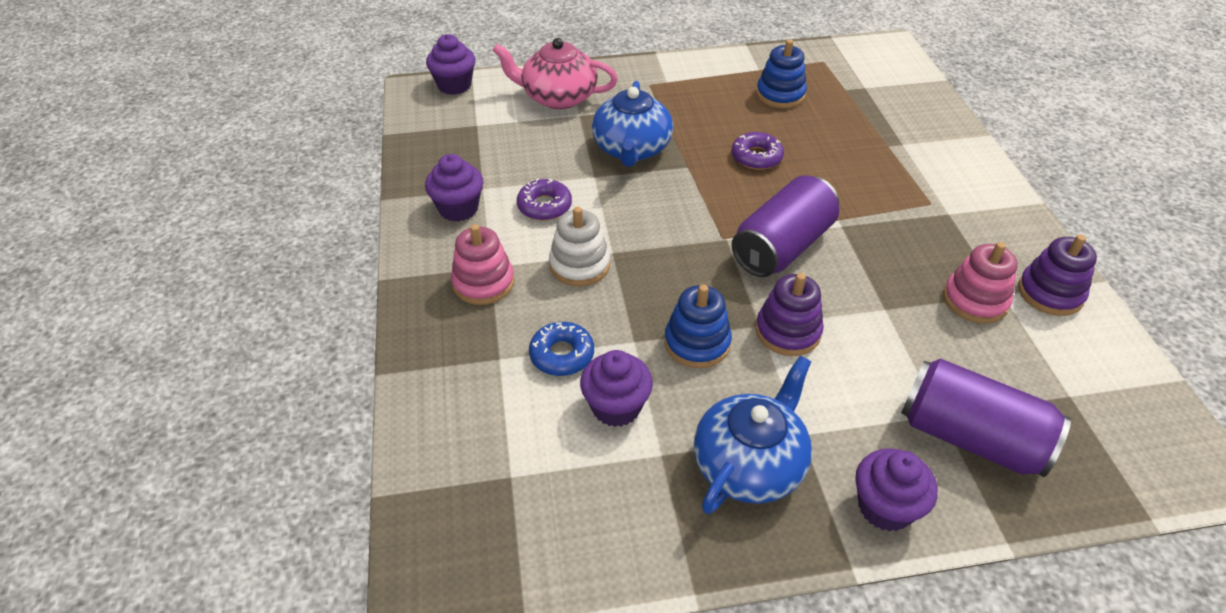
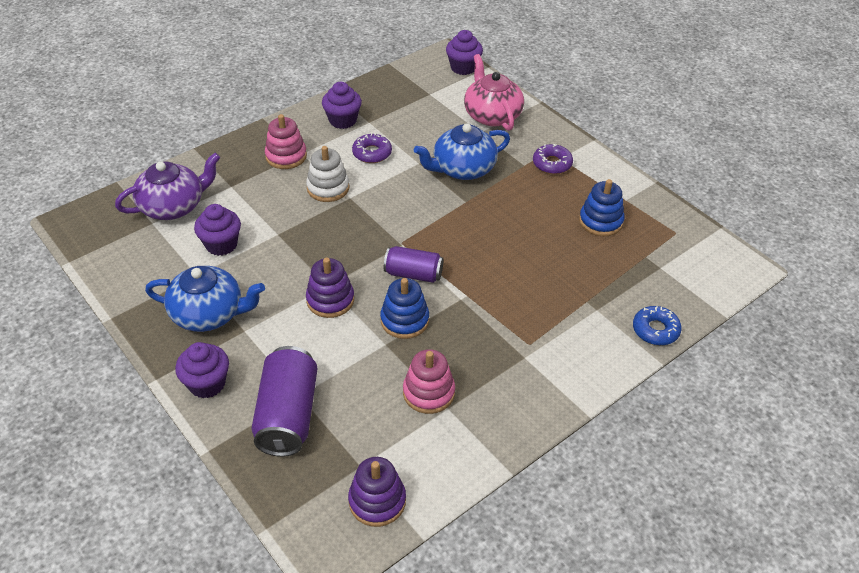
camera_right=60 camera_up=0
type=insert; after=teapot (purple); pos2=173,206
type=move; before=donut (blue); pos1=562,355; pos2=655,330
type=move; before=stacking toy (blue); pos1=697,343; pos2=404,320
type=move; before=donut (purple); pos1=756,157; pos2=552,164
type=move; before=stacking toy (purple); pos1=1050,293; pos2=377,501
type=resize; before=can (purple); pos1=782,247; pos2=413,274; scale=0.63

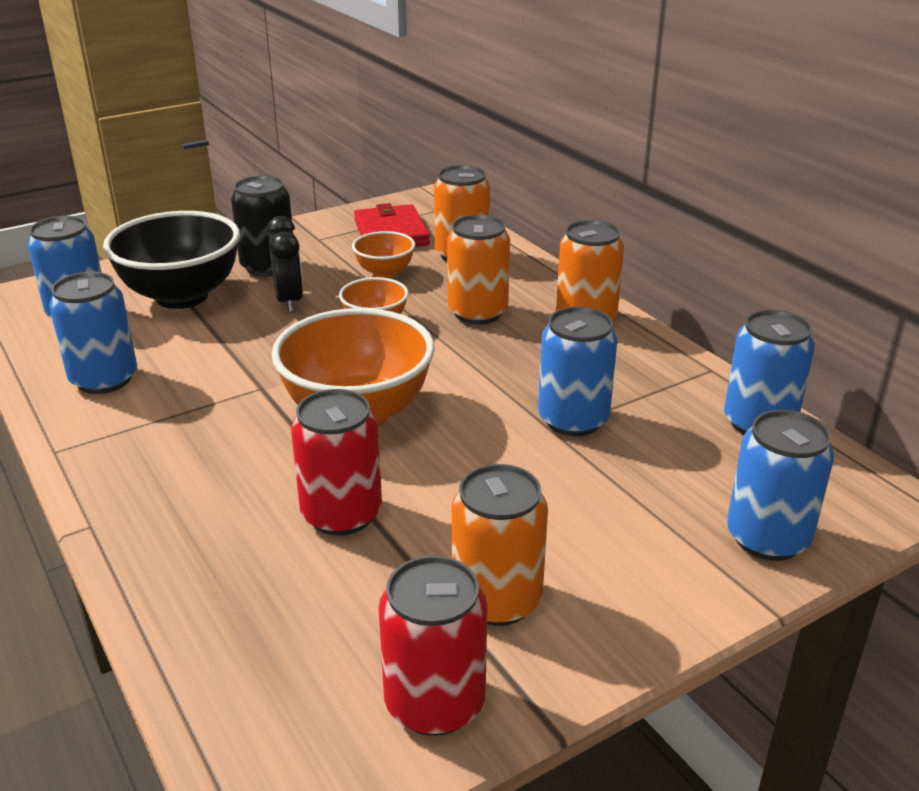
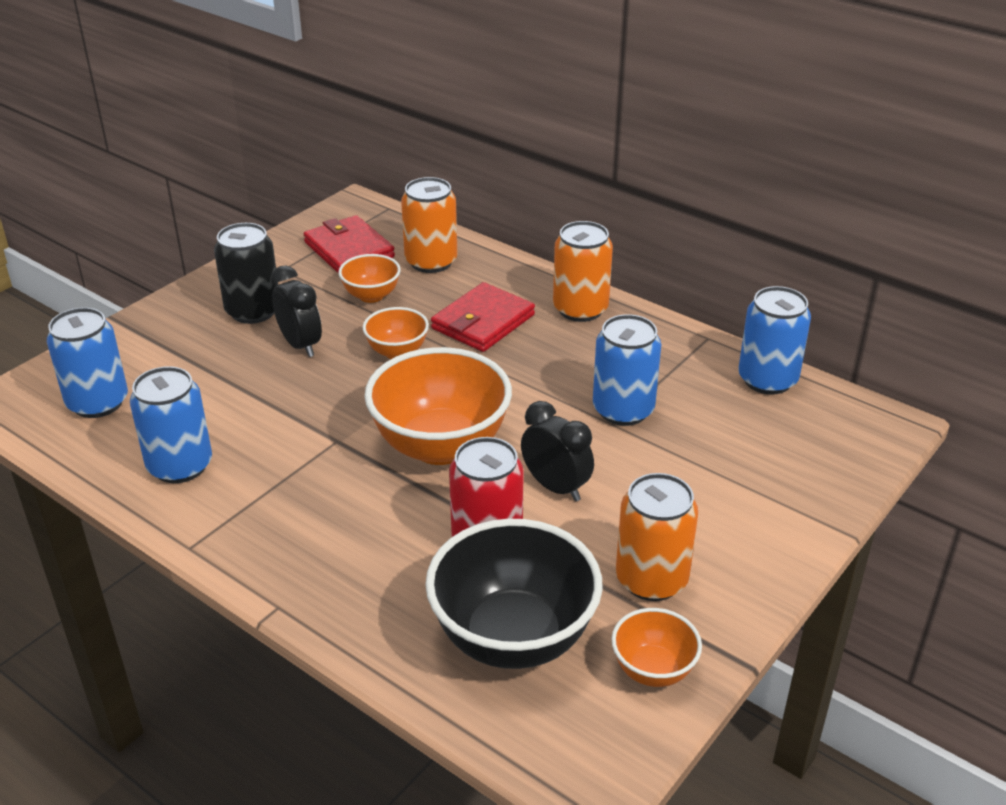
camera_right=-20 camera_up=5
type=delete; before=can (blue); pos1=767,538
type=insert; after=clock (black); pos2=556,487
type=move; before=bowl (black); pos1=182,296; pos2=513,638
type=replace; before=can (red); after=bowl (orange); pos1=434,703; pos2=653,670
type=replace; before=can (orange); after=wallet (red); pos1=477,312; pos2=483,322

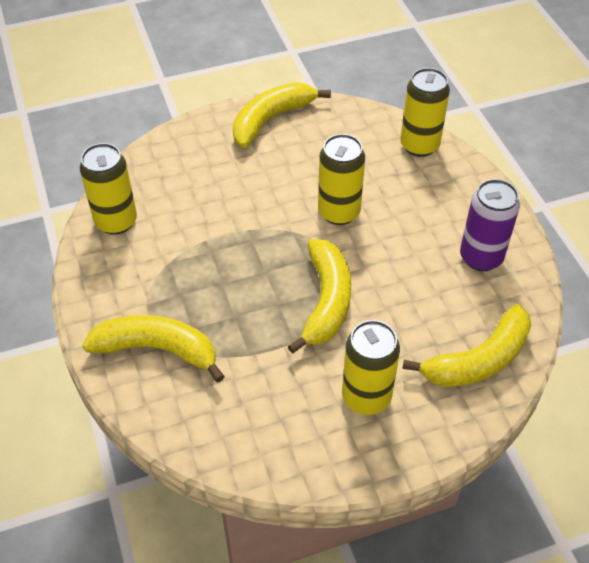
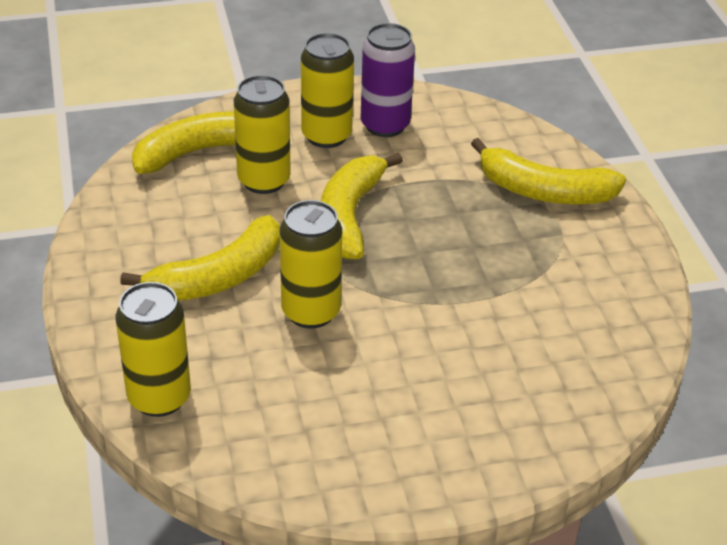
camera_right=-175 camera_up=-10
type=move; before=can (yellow); pos1=116,221; pos2=264,180
type=move; before=banana (yellow); pos1=271,119; pos2=218,277
type=move; before=can (purple); pos1=481,257; pos2=385,125

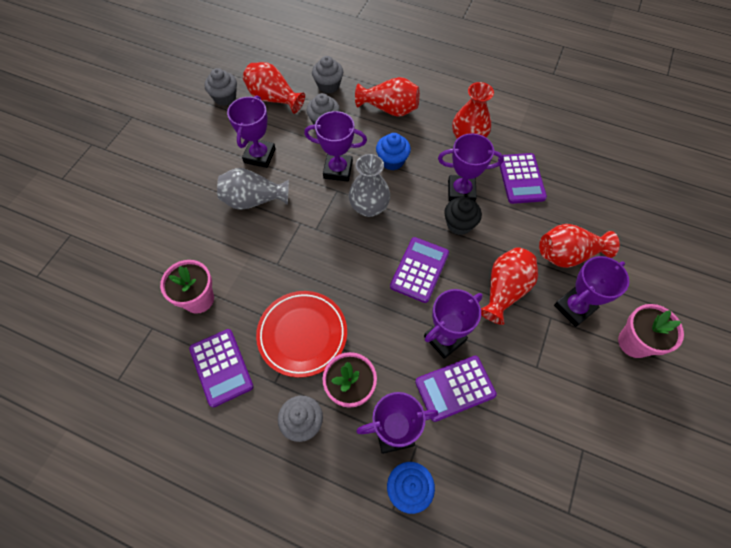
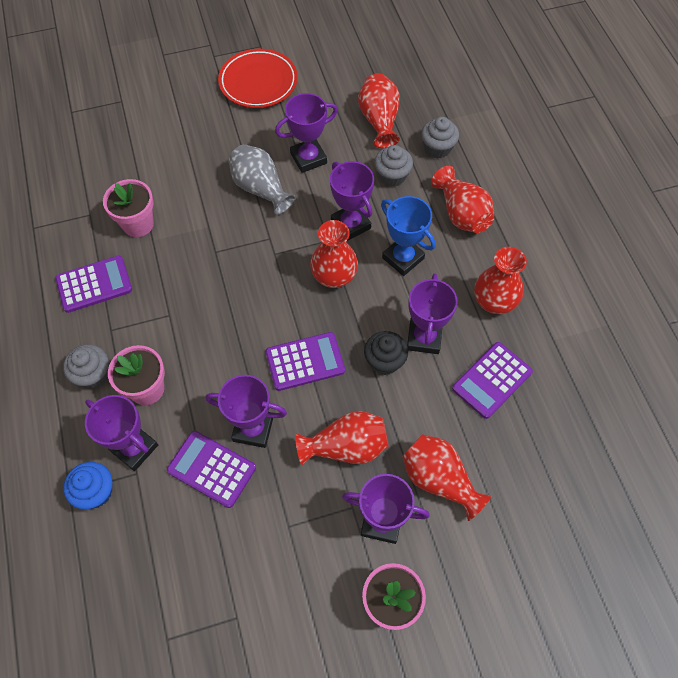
camera_right=50 camera_up=0
type=delete; before=cupcake (grey); pos1=225,97
type=move; before=plate (red); pos1=302,335; pos2=258,82
type=replace; before=cupcake (blue); after=trophy (blue); pos1=392,161; pos2=403,258
type=recolor; before=vase (grey); after=vase (red); pos1=369,207; pos2=334,276
type=rotate; before=calculator (purple); pos1=221,367; pos2=94,284; turn=-135
type=rotate; before=trophy (purple); pos1=461,191; pos2=424,338; turn=45

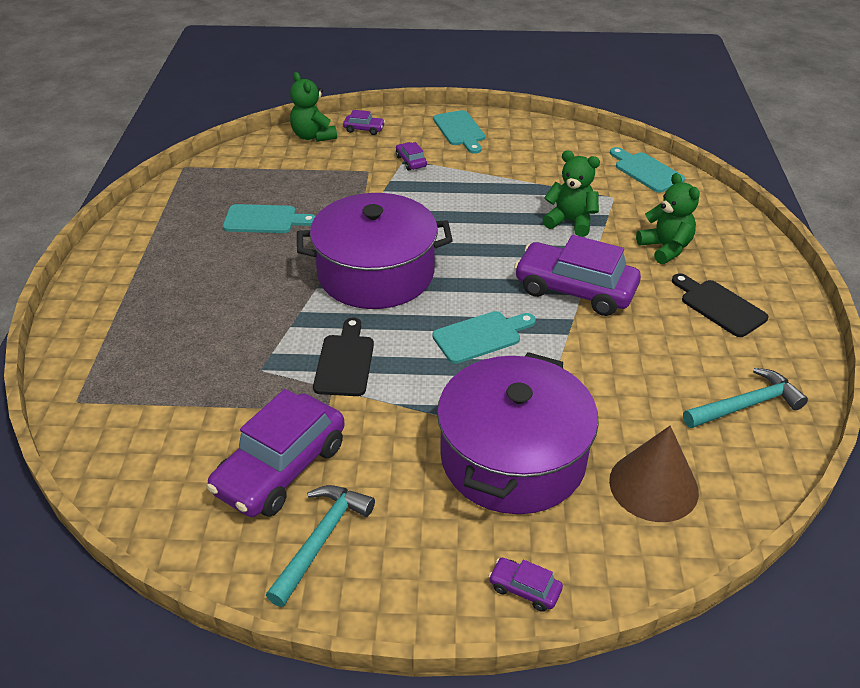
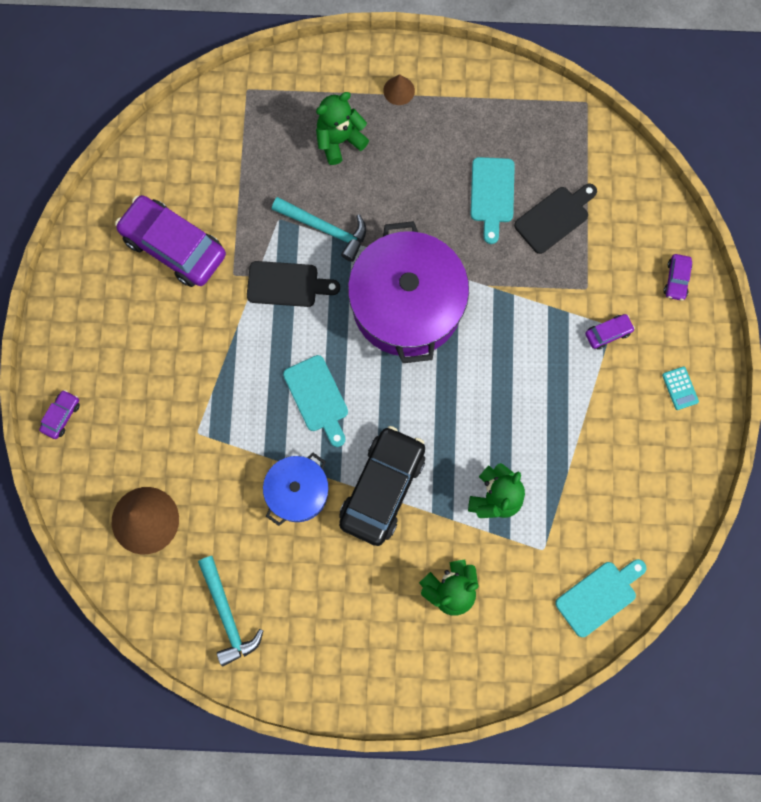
camera_right=90 camera_up=35
type=delete; before=pot (purple); pos1=512,457
type=insert; after=pot (blue); pos2=297,492
type=insert; after=cone (brown); pos2=399,90
type=move; before=hammer (turquoise); pos1=321,540; pos2=325,229
type=move; before=teddy bear (green); pos1=313,136; pos2=339,140
type=move; before=cutting board (black); pos1=719,306; pos2=554,218
type=replace; before=cutting board (turquoise); after=calculator (turquoise); pos1=460,130; pos2=680,388
type=recolor; before=car (purple); after=car (black); pos1=575,290; pos2=382,488

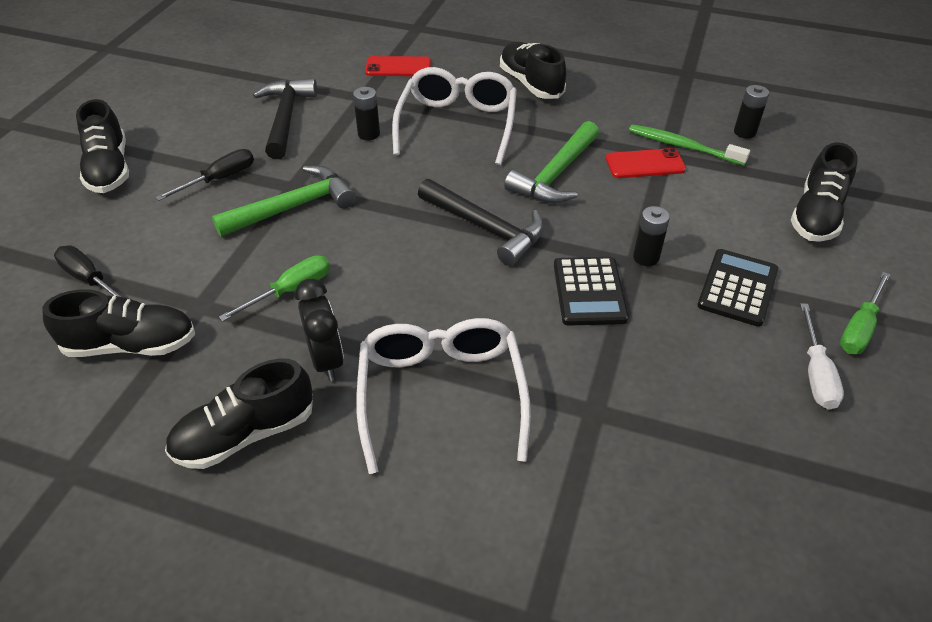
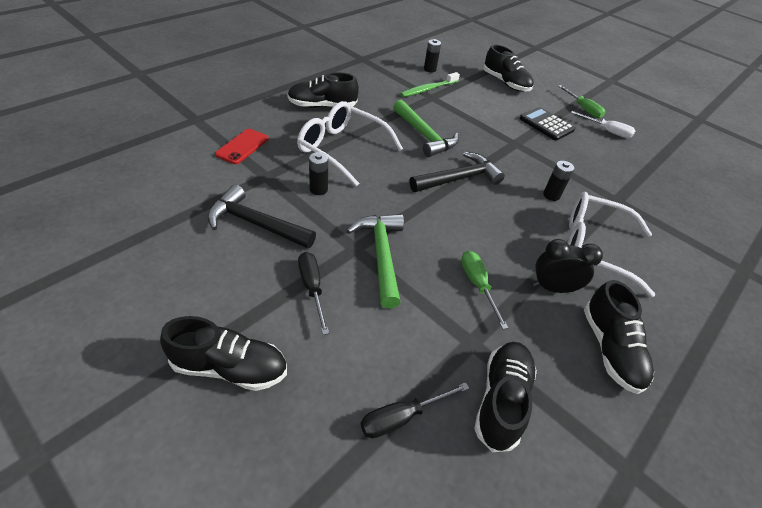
camera_right=-70 camera_up=0
type=delete; before=calculator (black); pos1=589,292
type=delete; before=phone (red); pos1=645,164
type=move; before=battery (black); pos1=646,257; pos2=551,195

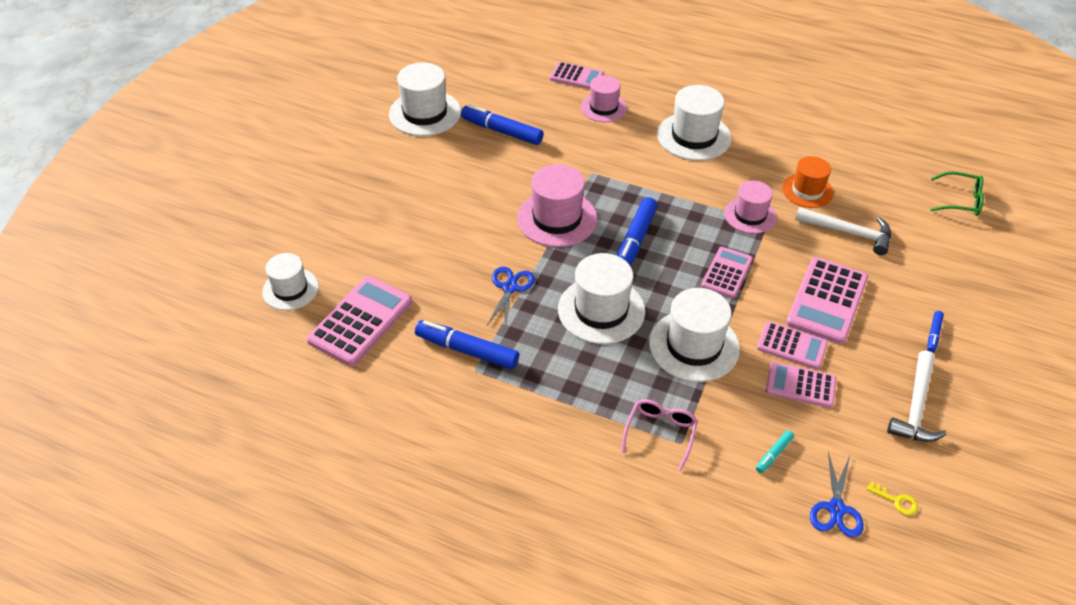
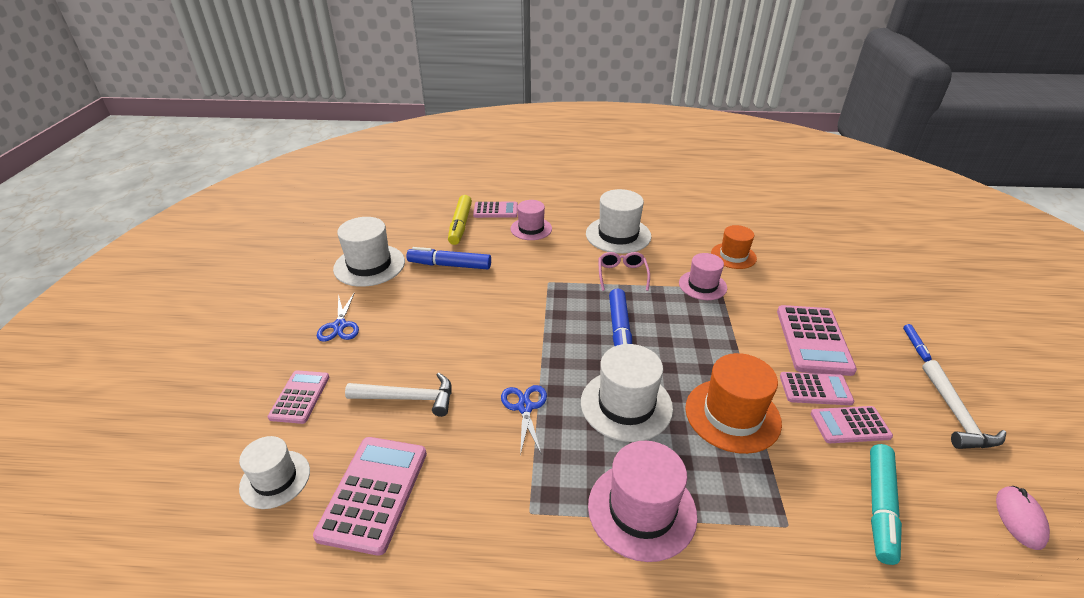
camera_right=-20 camera_up=-10
type=delete; before=marker (blue); pos1=467,350
type=delete; before=glasses (green); pos1=960,200
type=insert; after=marker (yellow); pos2=460,225
type=move; before=hat (pink); pos1=557,218; pos2=642,510
type=move; before=glasses (pink); pos1=660,433; pos2=622,275
type=move; before=calculator (pink); pos1=727,273; pos2=300,397
type=move; before=hammer (white); pos1=848,233; pos2=408,398
type=move; before=scissors (blue); pos1=836,509; pos2=340,326
type=replace; before=key (yellow); after=mouse (pink); pos1=896,501; pos2=1020,518
type=recolor; before=hat (white); after=hat (orange); pos1=694,346; pos2=732,415
type=resize; before=marker (turquoise); pos1=773,454; pos2=880,507; scale=2.07

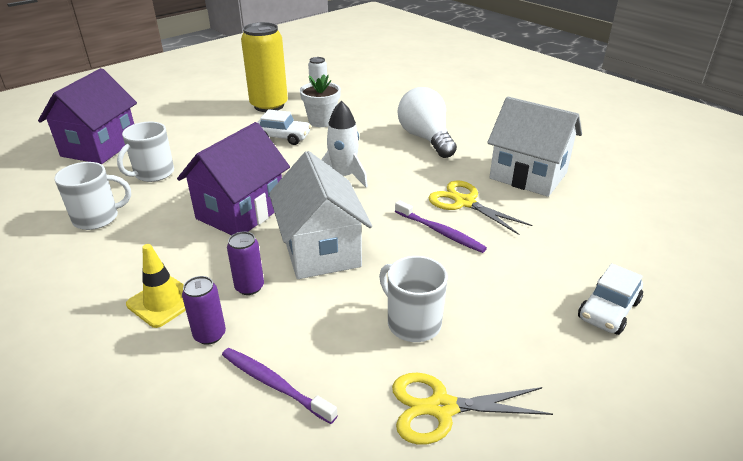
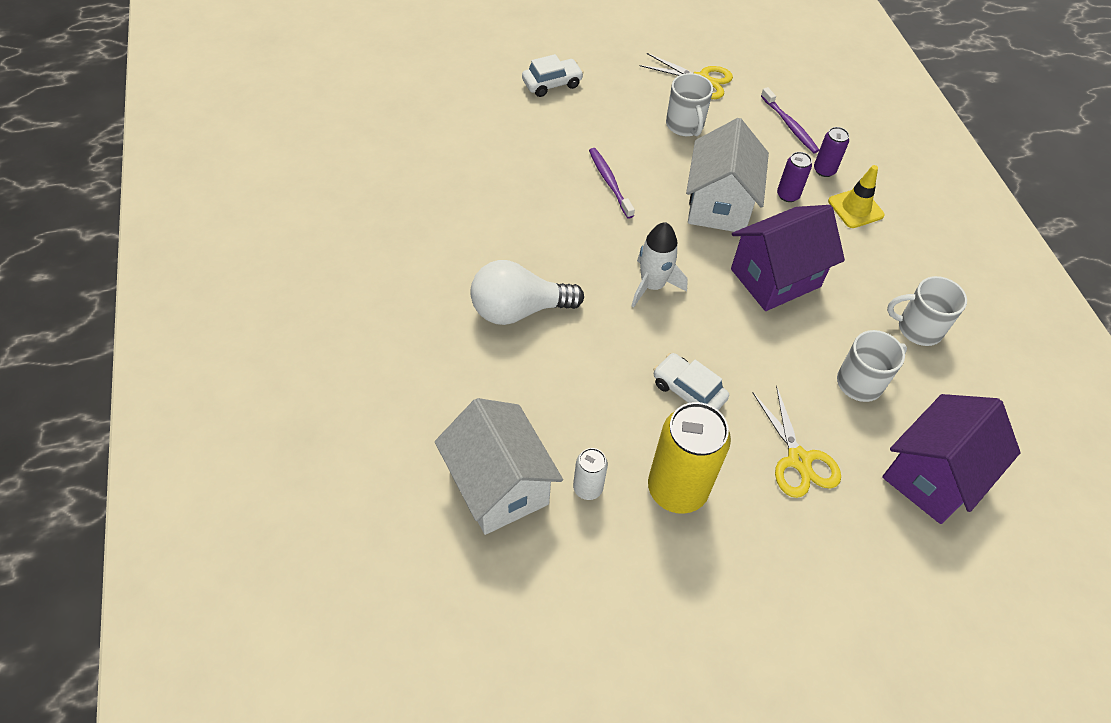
camera_right=-155 camera_up=20
type=delete; before=flower pot (white); pos1=321,121
type=move; before=scissors (yellow); pos1=464,202; pos2=799,460
type=move; before=house (white); pos1=528,176; pos2=499,486
type=rotate; before=light bulb (white); pos1=425,138; pos2=518,310; turn=75

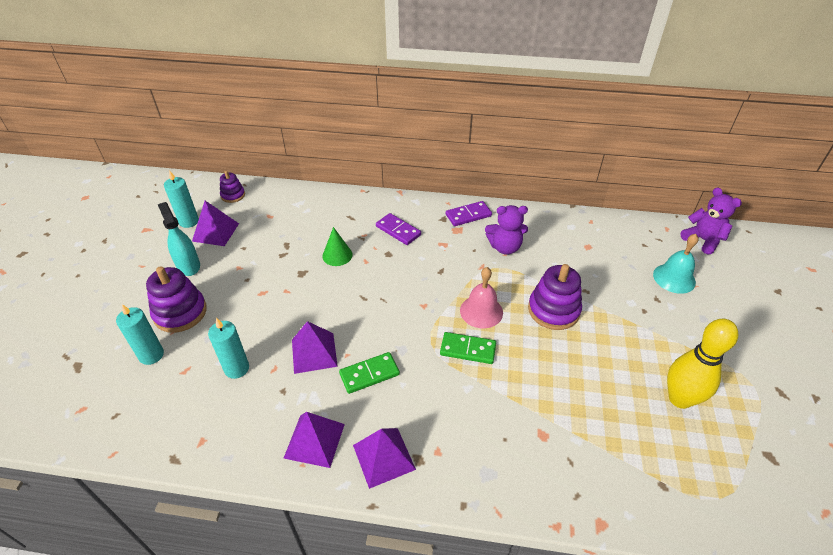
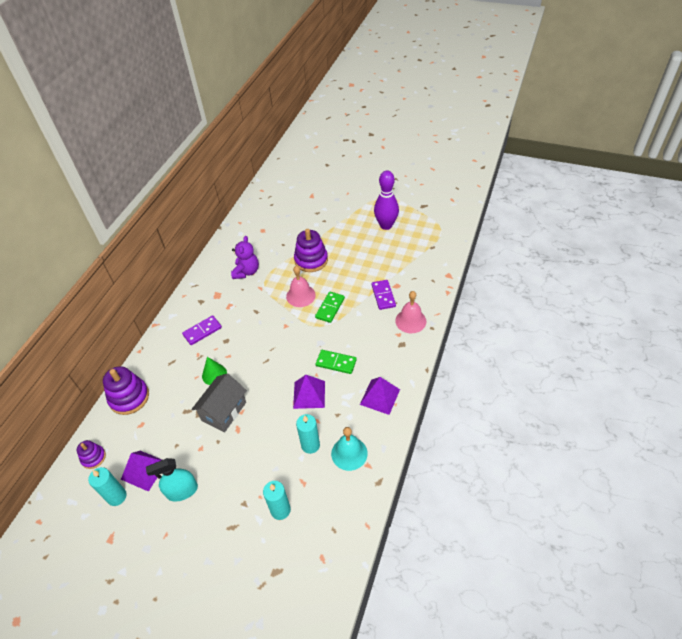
camera_right=-75 camera_up=5
type=delete; before=pyramid (purple); pos1=383,457
type=delete; before=teddy bear (purple); pos1=703,240
type=insert; after=house (grey); pos2=224,411
type=insert; after=bell (pink); pos2=410,321
type=move; before=stacking toy (purple); pos1=180,313; pos2=129,397
type=move; before=domino (purple); pos1=468,215; pos2=383,296
type=move; before=bell (turquoise); pos1=674,278; pos2=349,453
type=recolor; before=bowling pin (yellow); after=bowling pin (purple); pos1=680,399; pos2=386,225
type=rotate; before=domino (green); pos1=369,374; pos2=336,363; turn=-60

